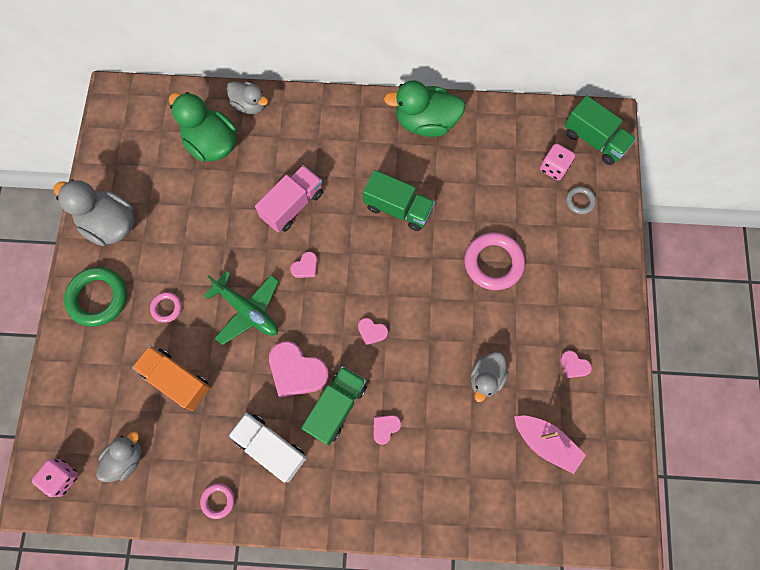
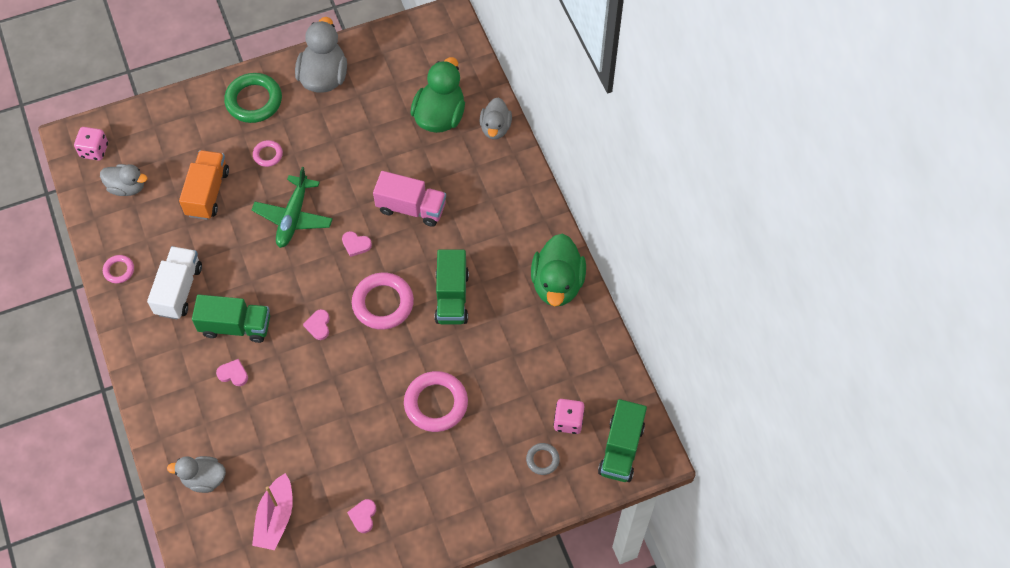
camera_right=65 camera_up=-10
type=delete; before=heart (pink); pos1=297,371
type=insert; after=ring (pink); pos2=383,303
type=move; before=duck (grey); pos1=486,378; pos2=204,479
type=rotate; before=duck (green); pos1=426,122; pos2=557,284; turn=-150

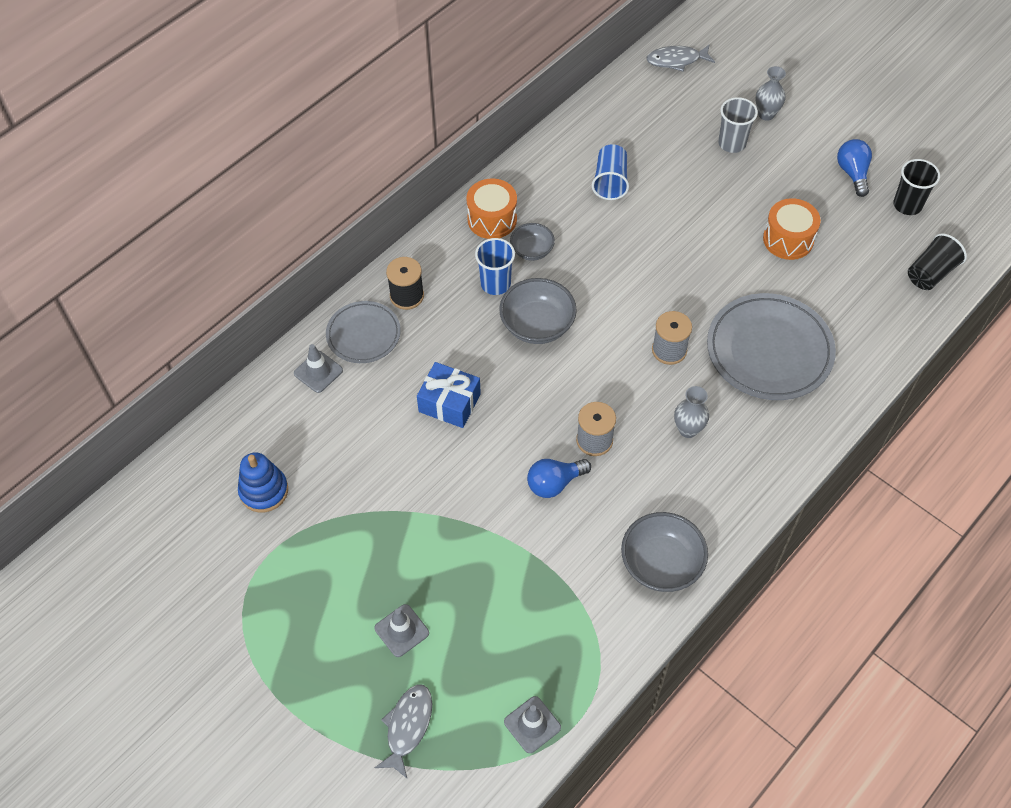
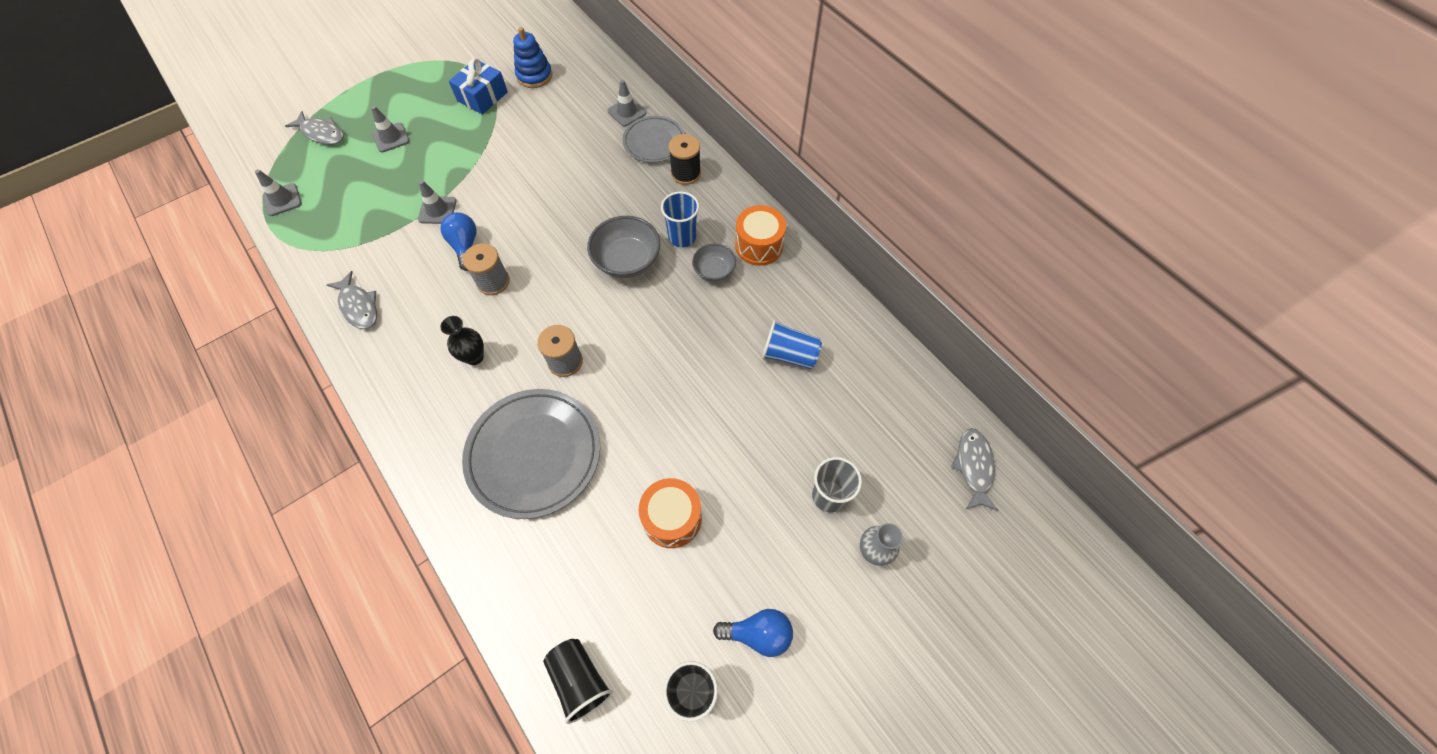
camera_right=100 camera_up=5
type=insert; after=traffic cone (grey); pos2=437,210
type=move; before=gift (blue); pos1=449,403; pos2=482,96
type=replace; before=bowl (grey); after=fish (grey); pos1=661,564; pos2=359,306
type=recolor; before=vase (grey); after=vase (black); pos1=688,429; pos2=474,357

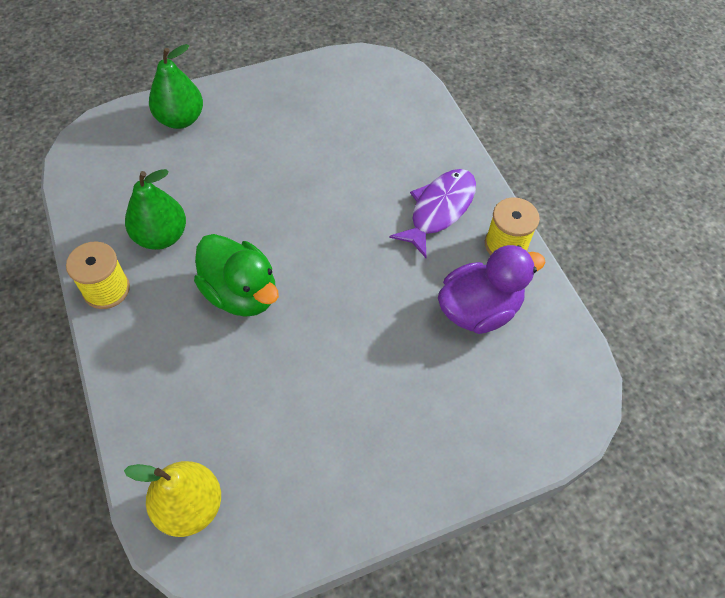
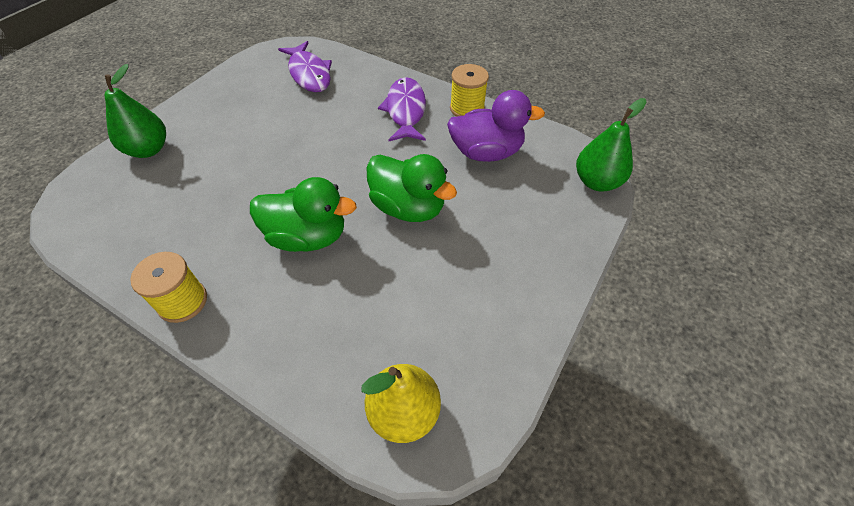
camera_right=-35 camera_up=-5
type=insert; after=fish (purple); pos2=309,74
type=insert; after=duck (green); pos2=408,207
type=move; before=pear (green); pos1=161,236; pos2=596,182
type=rotate; before=duck (purple); pos1=478,309; pos2=486,152; turn=60

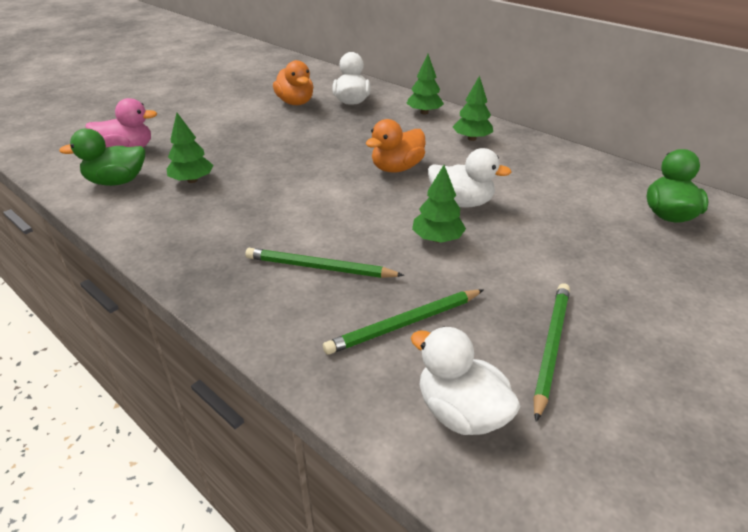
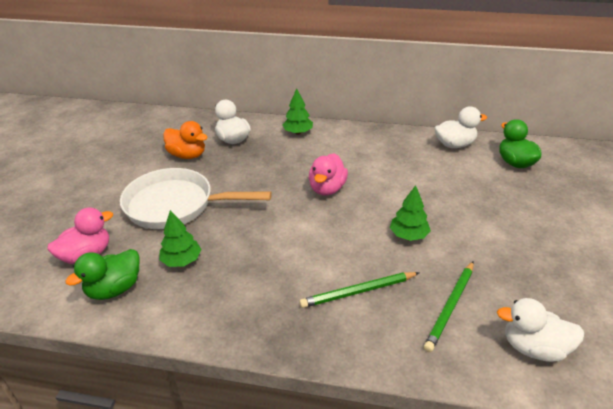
camera_right=-30 camera_up=0
type=delete; before=tree (green); pos1=472,138
type=delete; before=pencil (green); pos1=550,347
type=insert; after=pan (white); pos2=175,205
type=move; before=duck (white); pos1=461,202; pos2=455,145
type=recolor; before=duck (orange); after=duck (pink); pos1=397,168; pos2=327,189

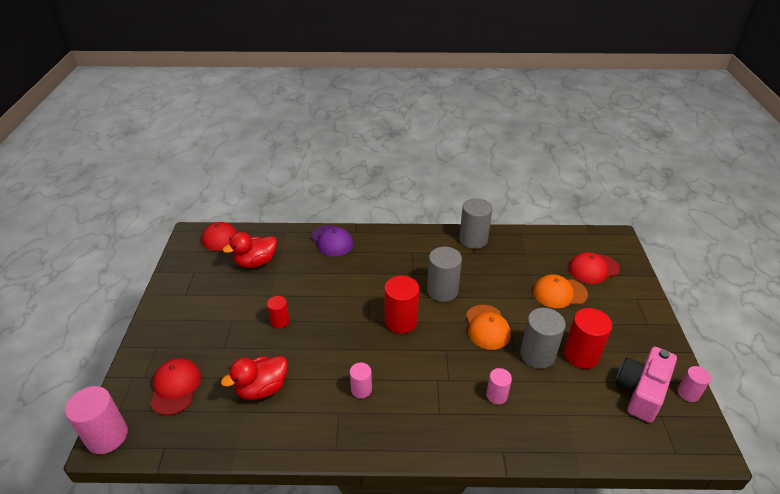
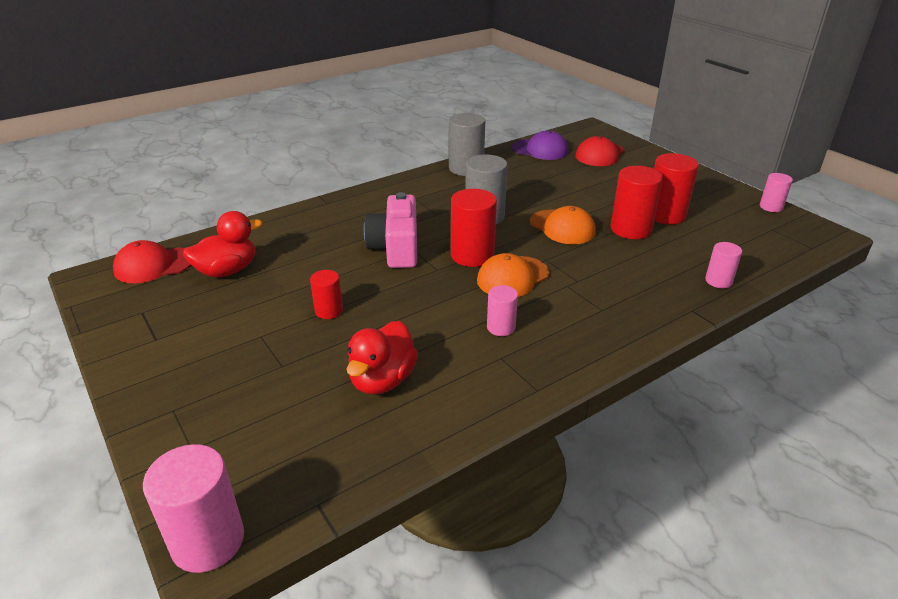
camera_right=-35 camera_up=-5
type=delete; before=cap (red); pos1=175,387
type=move; before=cap (purple); pos1=332,241; pos2=540,150
type=move; before=cylinder (pink); pos1=496,395; pos2=718,281
type=move; before=cap (orange); pos1=559,293; pos2=512,277
type=move; before=camera (pink); pos1=641,391; pos2=396,248
type=recolor; before=cylinder (grey); after=cylinder (red); pos1=537,355; pos2=631,229
type=rotate; before=duck (red); pos1=256,262; pos2=227,271; turn=-150

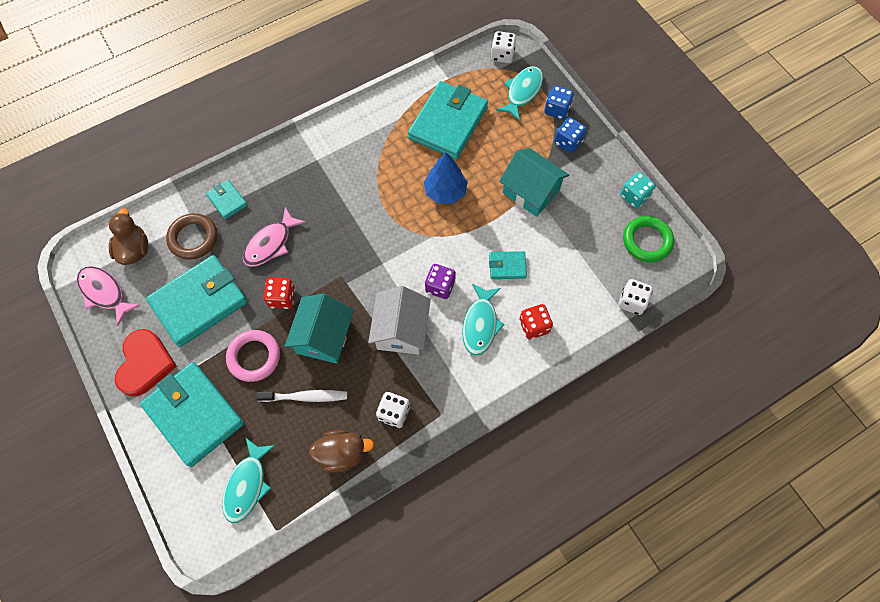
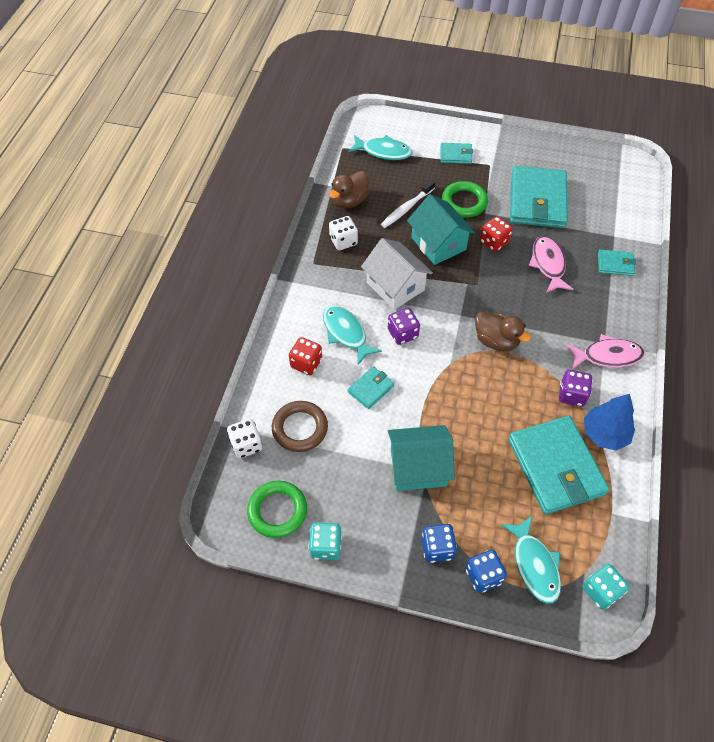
camera_right=135 camera_up=-10
type=delete; before=heart (red); pos1=145,364
type=insert; after=dice (purple); pos2=571,395
type=move; before=fish (pink); pos1=104,293; pos2=607,356
type=move; before=duck (brown); pos1=134,250; pos2=496,341
type=move; before=ring (brown); pos1=193,238; pos2=300,428
type=move; before=tree (blue); pos1=445,191; pos2=604,434
type=recolor; before=ring (pink); after=ring (green); pos1=254,357; pos2=464,202
type=recolor; before=dice (white); after=dice (turquoise); pos1=502,55; pos2=601,591
type=rotate; before=fish (turquoise); pos1=247,485; pos2=383,152; turn=135
type=resize; before=wallet (turquoise); pos1=194,415; pos2=456,155; scale=0.46

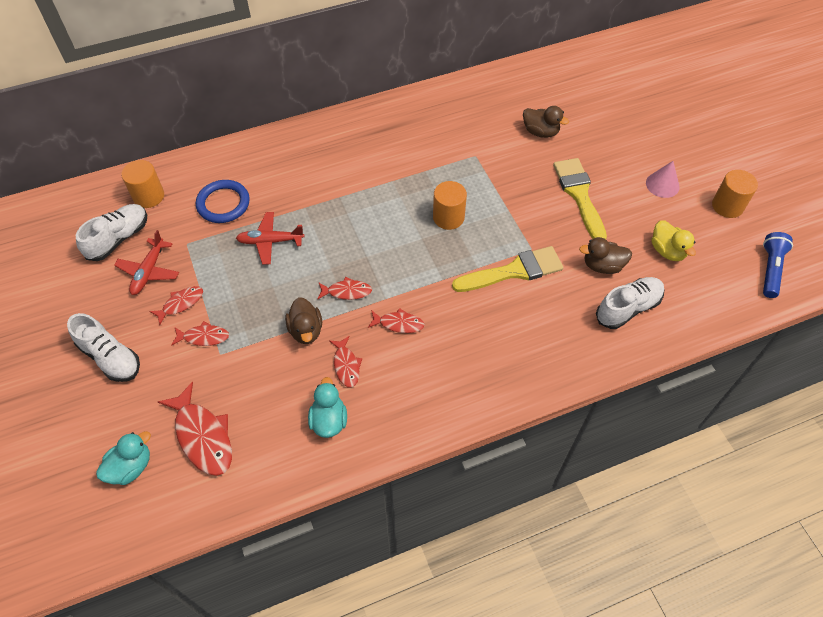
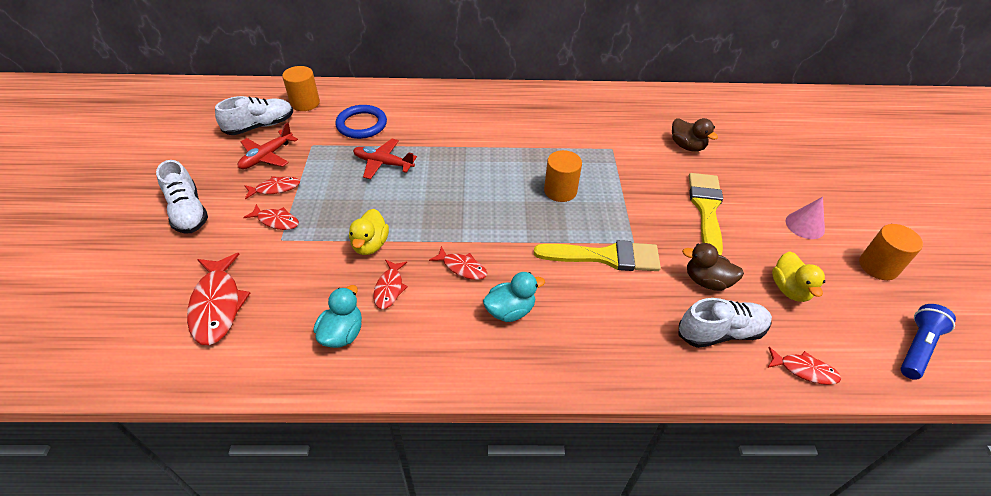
camera_right=20 camera_up=-10
type=move; before=duck (turquoise); pos1=131,467; pos2=510,310
type=move; before=fish (red); pos1=347,291; pos2=804,370
type=recolor; before=duck (brown); after=duck (yellow); pos1=306,330; pos2=370,245

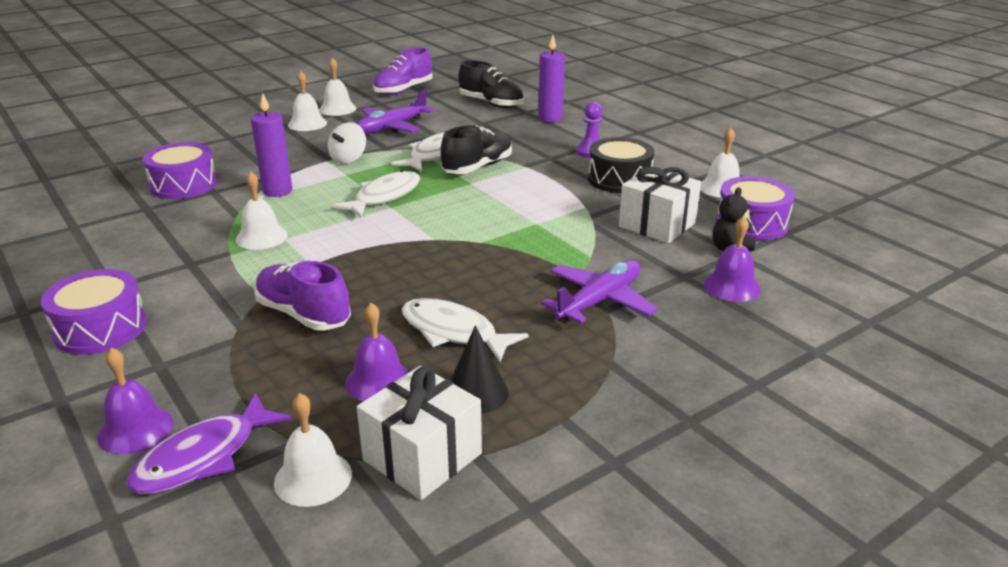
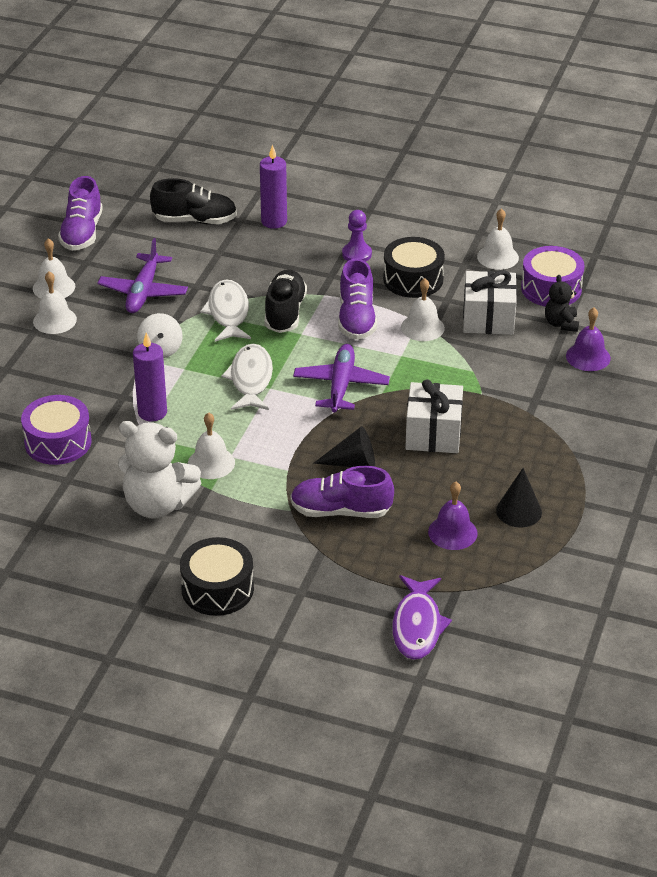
camera_right=-35 camera_up=10
type=delete; before=bell (purple); pos1=135,429
type=delete; before=fish (white); pos1=454,332
type=insert; after=teddy bear (white); pos2=158,504
type=insert; after=cone (black); pos2=352,463
type=insert; after=shoe (purple); pos2=356,319
type=move; before=bell (white); pos1=313,478; pos2=422,327
type=move; before=gift (white); pos1=422,457; pos2=433,434
type=move; before=plane (purple); pos1=600,301; pos2=341,385
type=recolor; before=drum (purple); after=drum (black); pos1=100,329; pos2=217,589

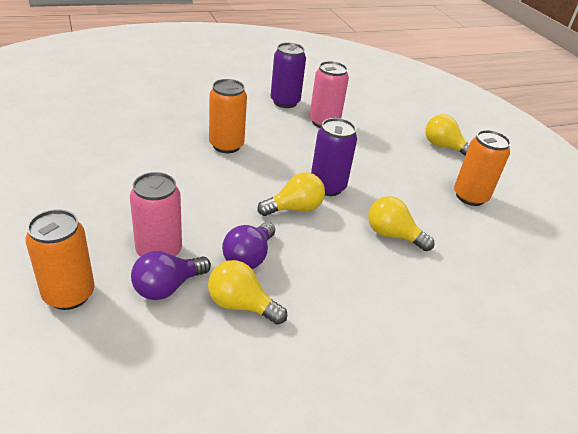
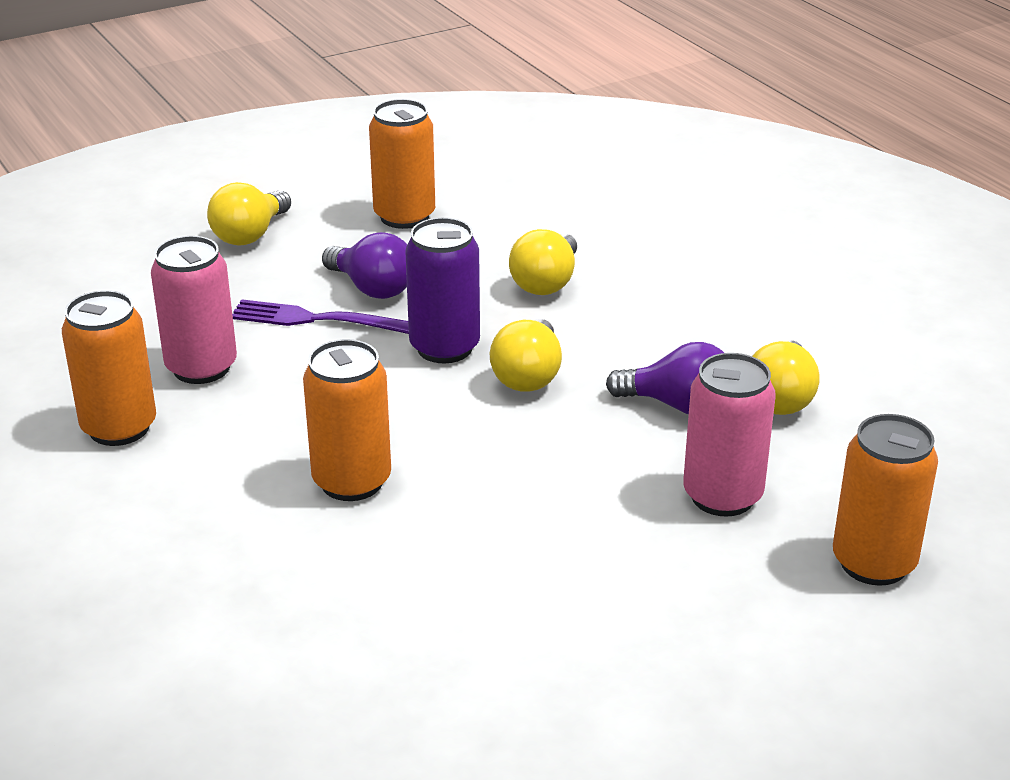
camera_right=-95 camera_up=-5
type=insert; after=fork (purple); pos2=315,319
type=move; before=light bulb (purple); pos1=167,287; pos2=372,288
type=recolor; before=can (purple); after=can (orange); pos1=285,102; pos2=119,428
type=rotate; before=light bulb (yellow); pos1=294,208; pos2=528,376; turn=-135

